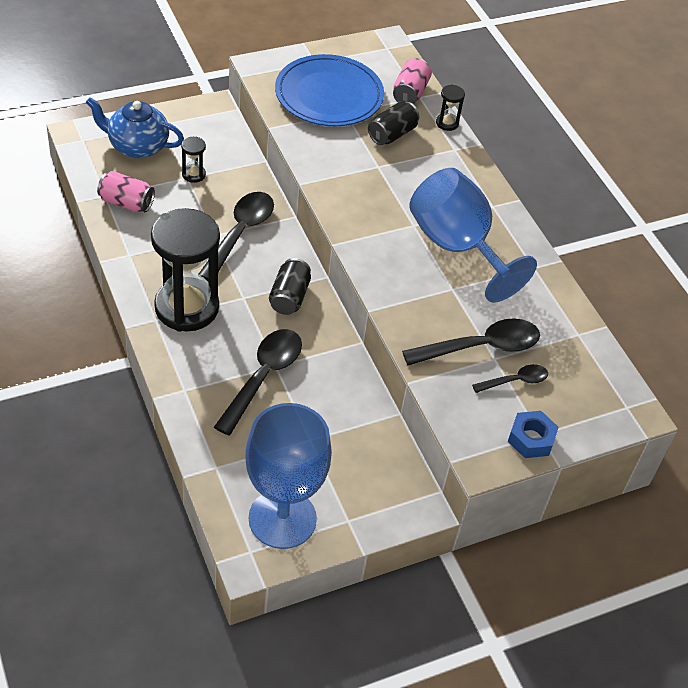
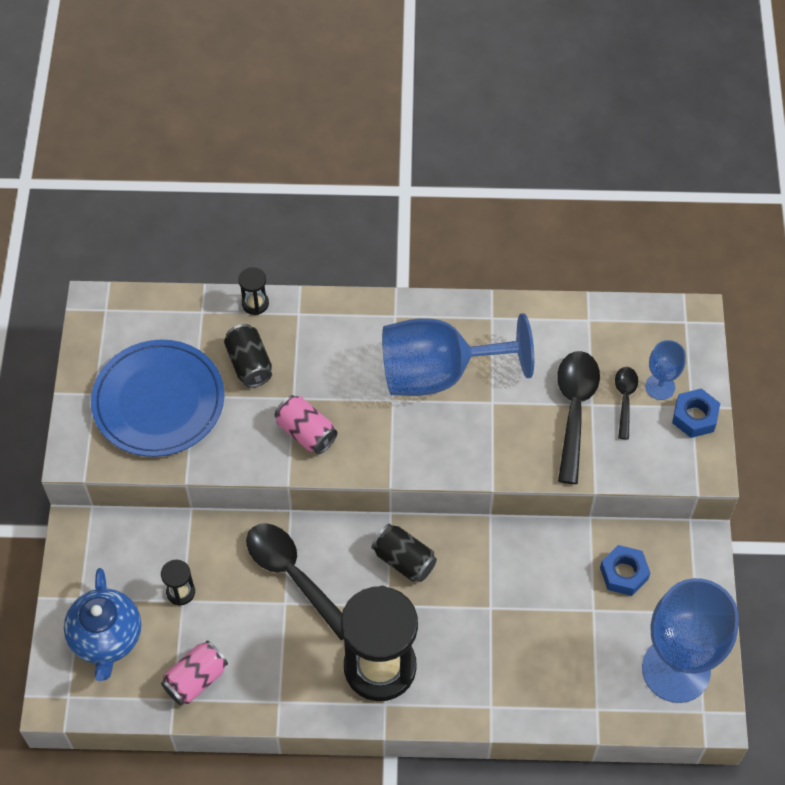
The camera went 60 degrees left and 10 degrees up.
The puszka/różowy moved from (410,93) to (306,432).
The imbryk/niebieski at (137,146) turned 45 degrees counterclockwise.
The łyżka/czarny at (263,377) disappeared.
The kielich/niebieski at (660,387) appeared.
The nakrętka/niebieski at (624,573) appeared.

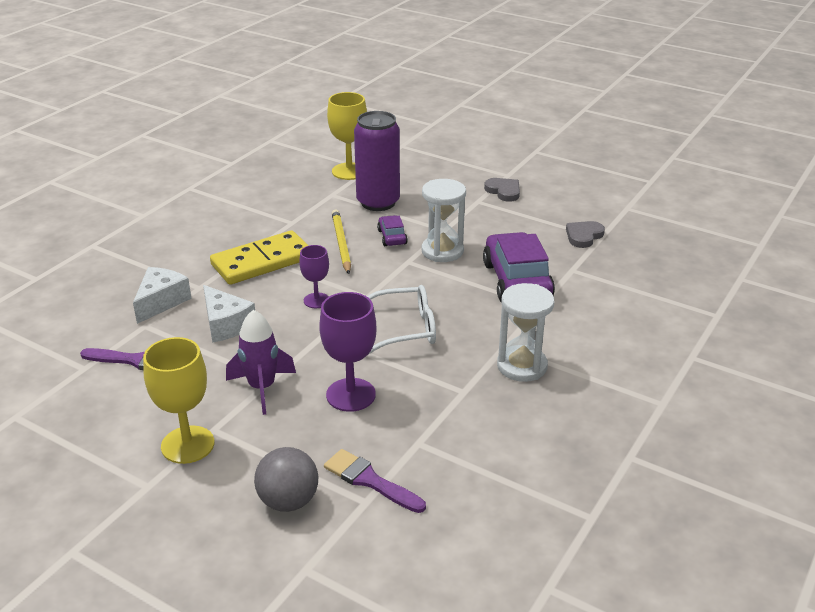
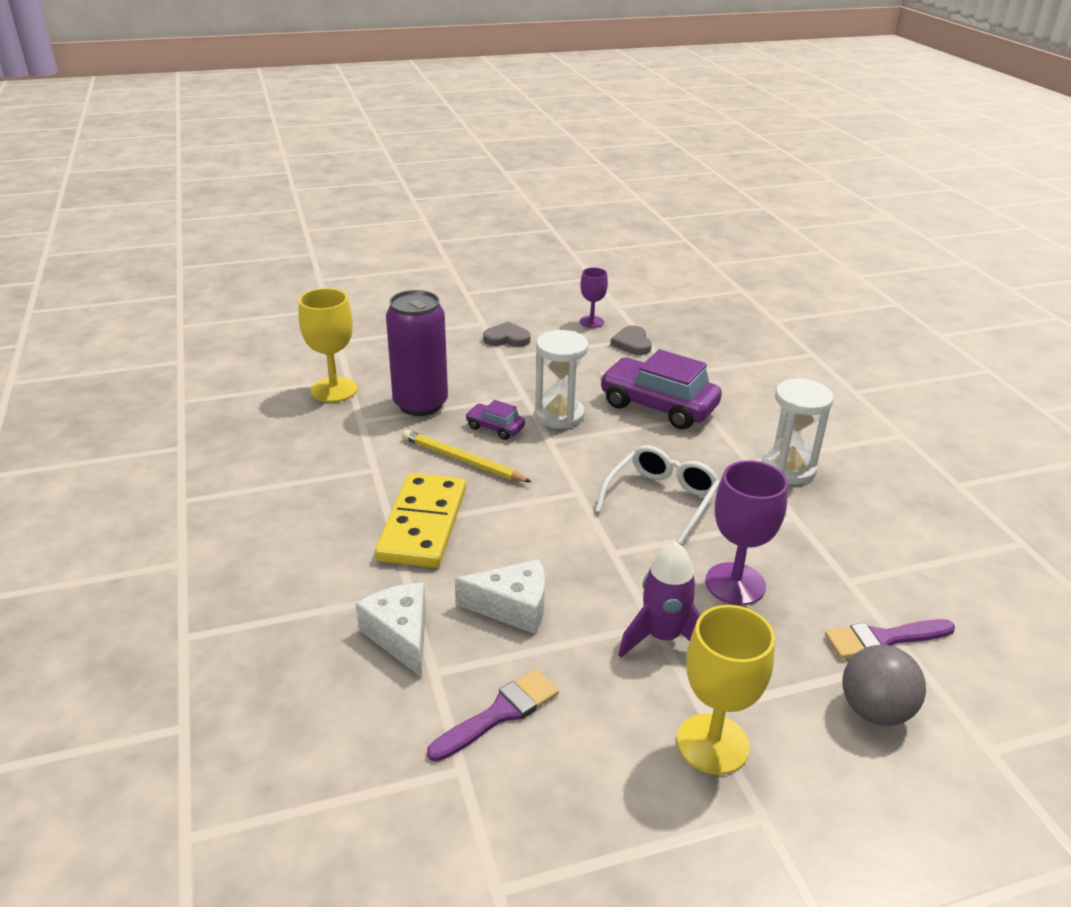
The camera went 50 degrees left and 0 degrees up.
The kielich/fioletowy moved from (316,300) to (591,322).

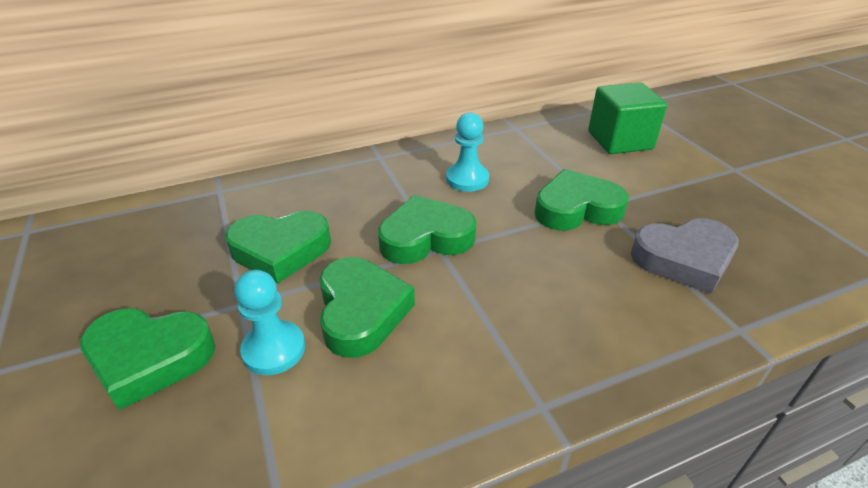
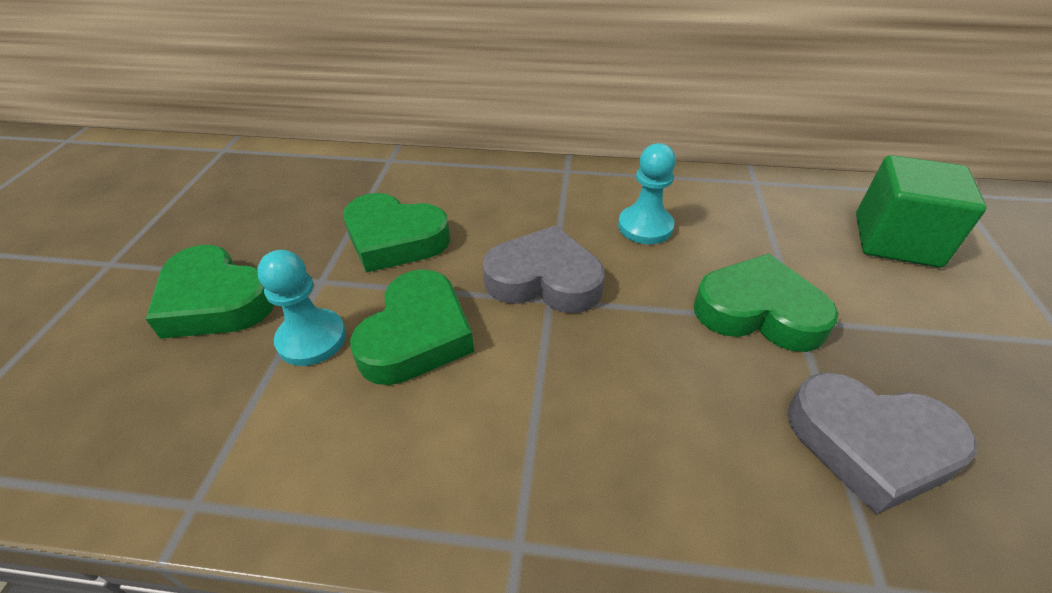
The camera went 30 degrees right and 5 degrees up.
The serce/zielony at (425,238) became the serce/szary at (544,279).

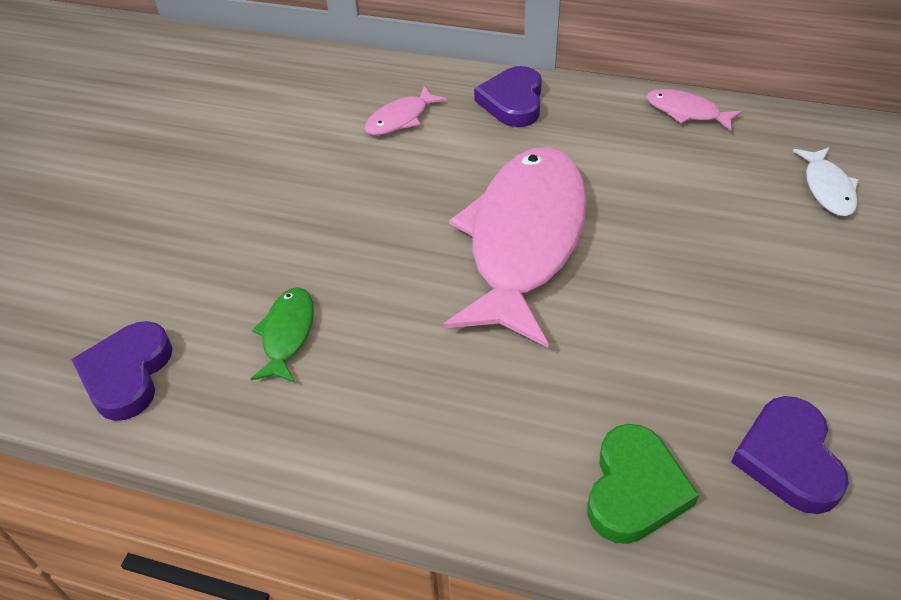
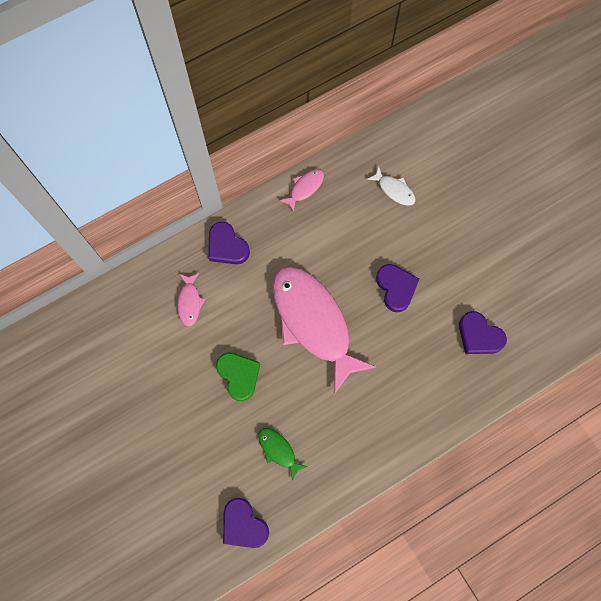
The camera went 50 degrees left and 25 degrees up.
The ryba/różowy at (686,112) turned 150 degrees clockwise.
The serce/zielony moved from (635,489) to (239,375).
The serce/fioletowy at (396,288) appeared.

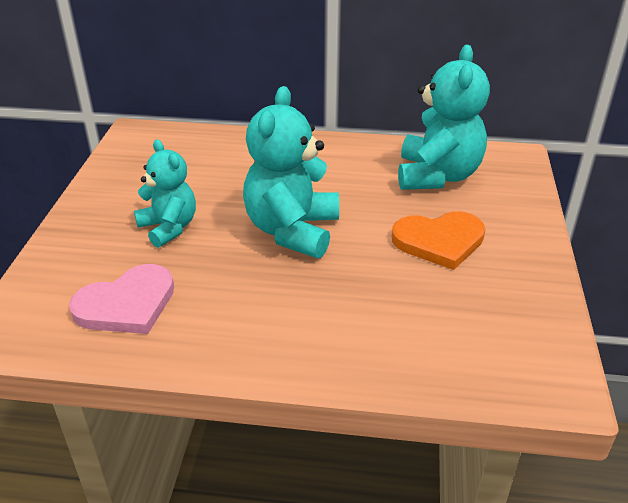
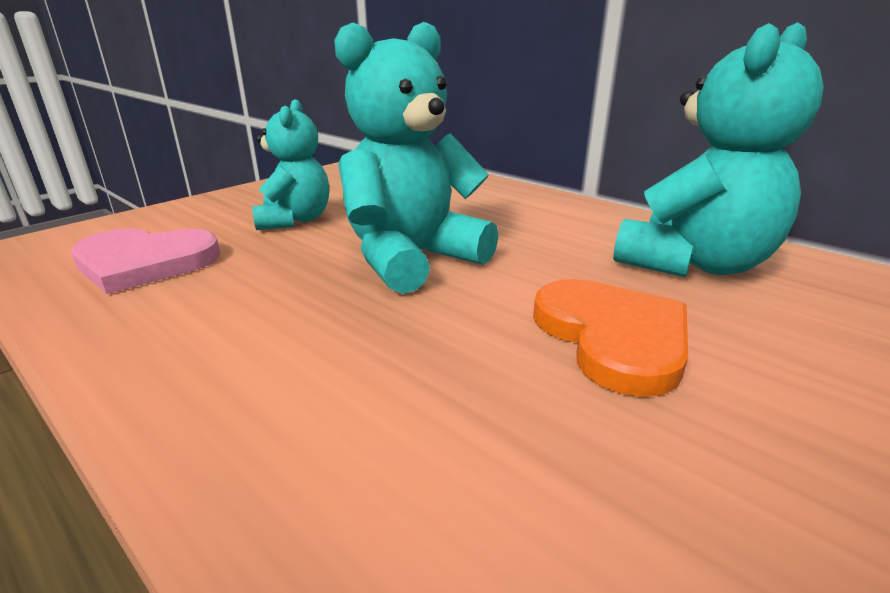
The camera went 35 degrees right and 10 degrees down.
The serce/pomarańczowy at (439,241) turned 135 degrees counterclockwise.

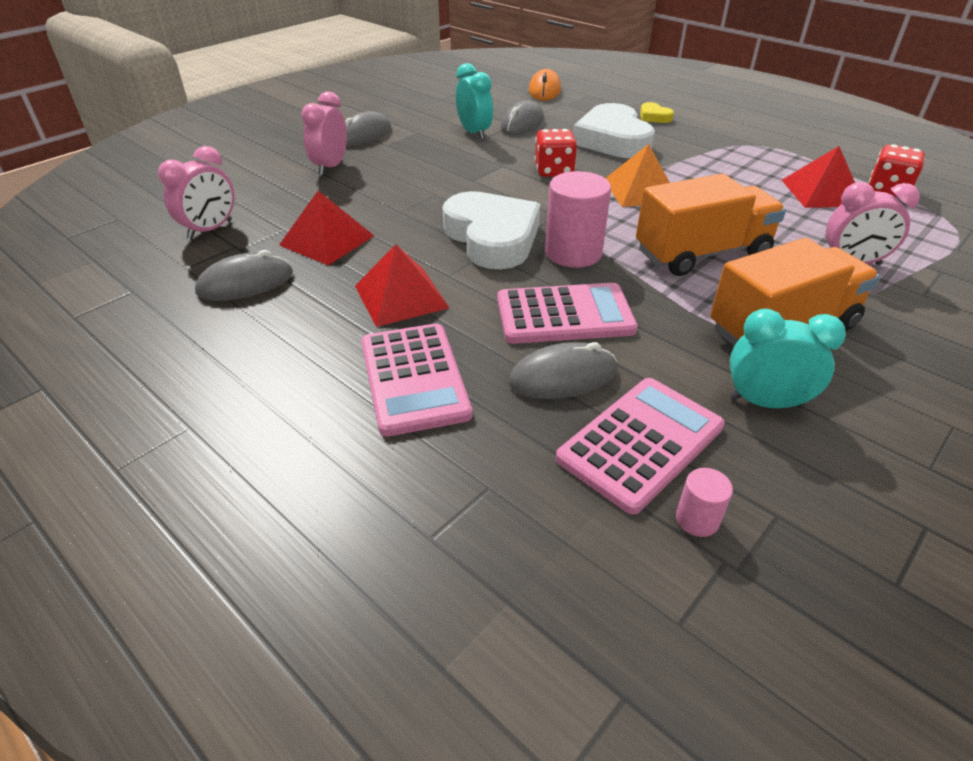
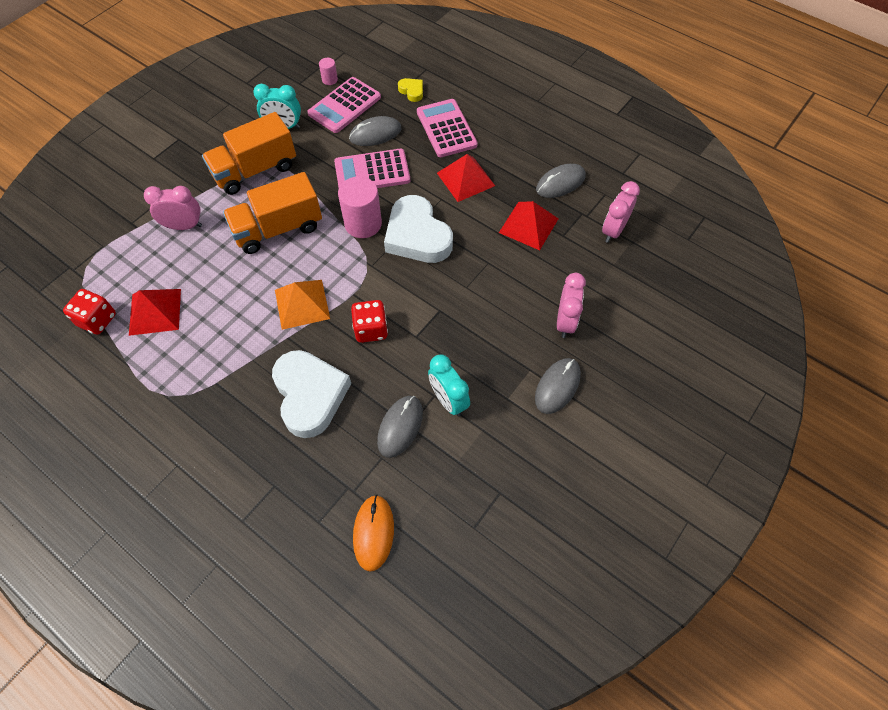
The camera went 175 degrees right and 20 degrees up.
The serce/żółty moved from (654,117) to (412,91).

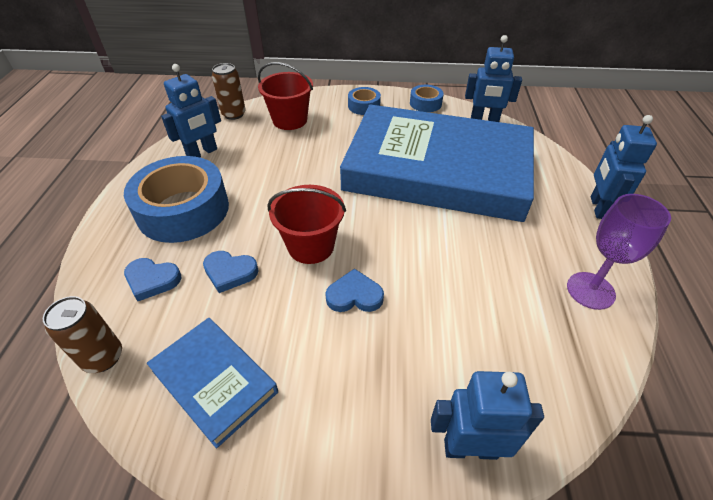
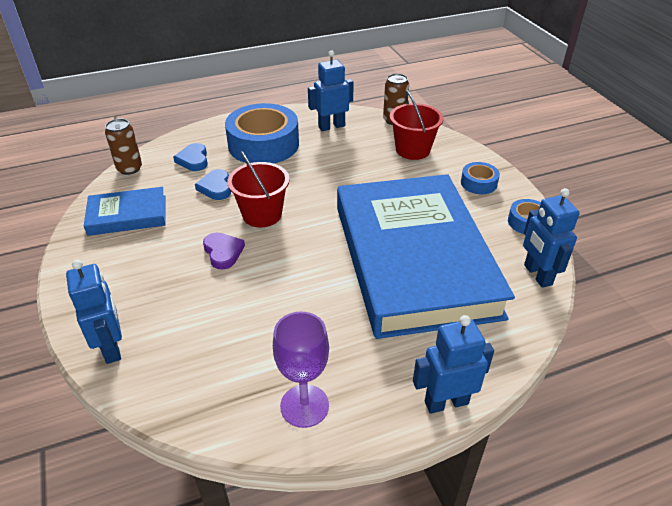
The camera went 65 degrees right and 5 degrees down.
The robot/niebieski at (202,153) turned 135 degrees clockwise.
The serce/niebieski at (354,295) became the serce/fioletowy at (223,252).
The książka/niebieski at (215,381) turned 60 degrees clockwise.

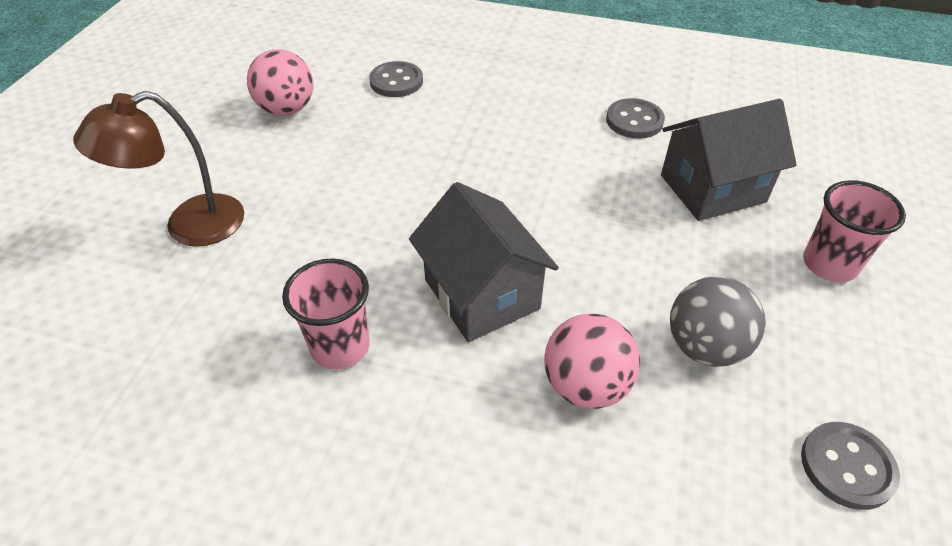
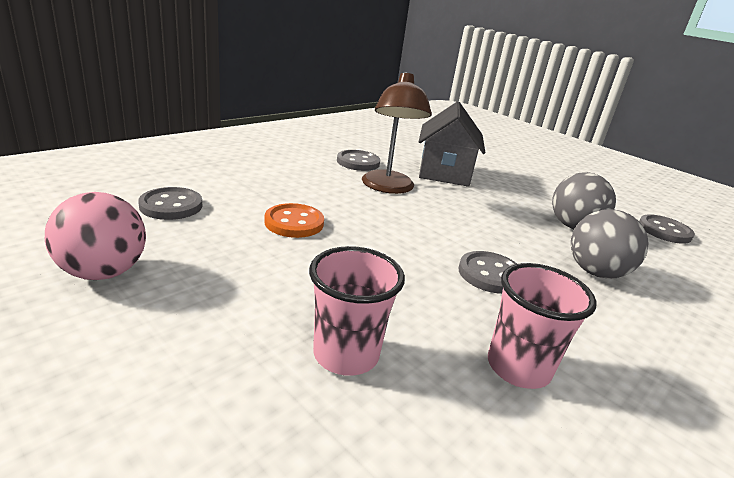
The camera went 65 degrees left and 20 degrees down.
The lampka/brązowy moved from (189,226) to (388,188).
The szklanka/różowy moved from (829,264) to (346,355).
The domek/szary at (481,294) was replaced by the guzik/szary at (490,274).
The piłka/różowy at (585,385) became the piłka/szary at (595,272).
The guzik/pomarańczowy at (294,223) appeared.

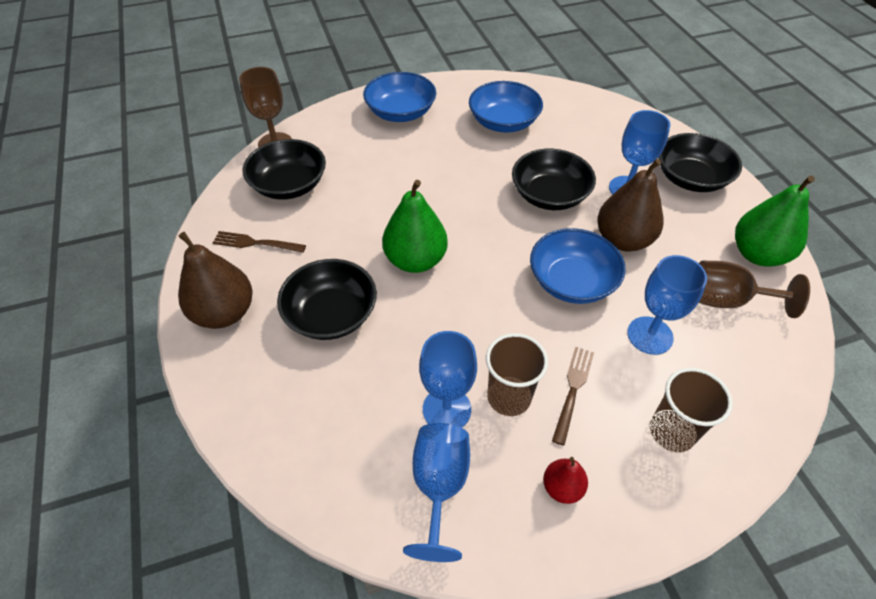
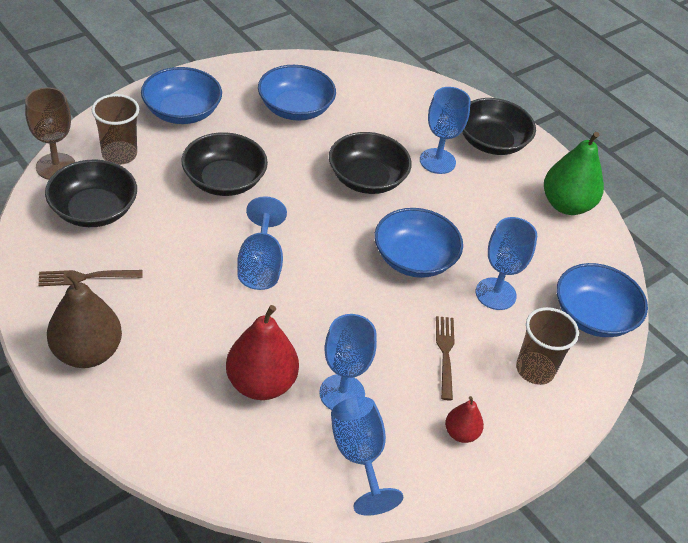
The camera went 25 degrees left and 5 degrees down.
The gruszka/brązowy at (623,240) disappeared.
The gruszka/zielony at (415,260) was replaced by the kielich/niebieski at (260,265).
The miska/czarny moved from (331,314) to (224,180).
The kielich/brązowy at (726,300) disappeared.
The szklanka/brązowy moved from (509,397) to (119,154).
The miska/niebieski at (593,316) appeared.
The gruszka/czerwony at (261,383) appeared.

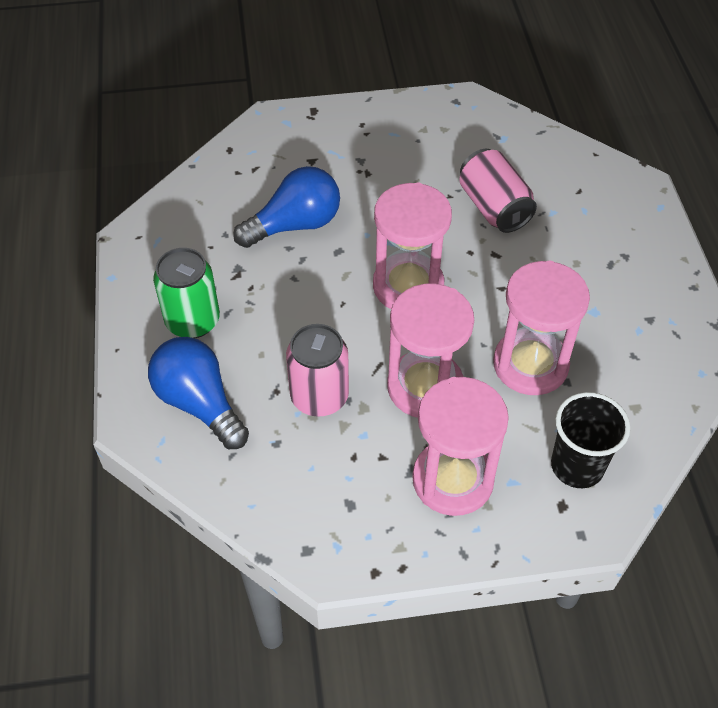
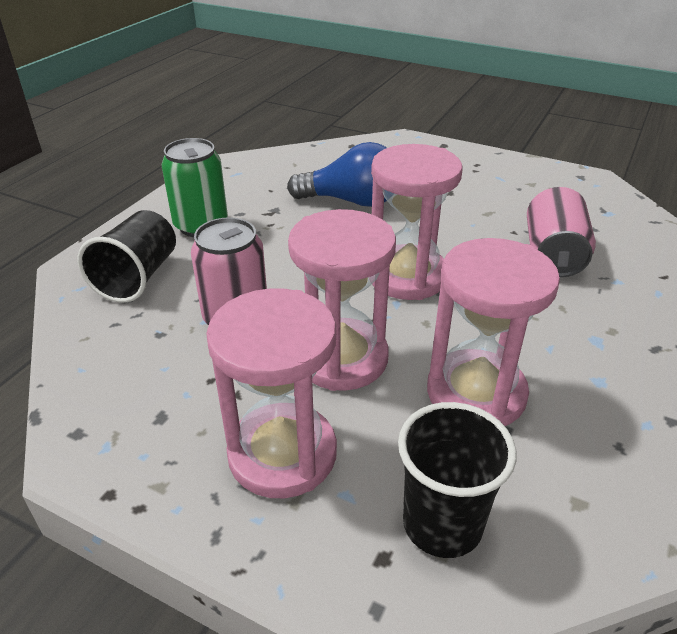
The camera went 35 degrees right and 15 degrees down.
The żarówka/niebieski at (199,403) was replaced by the szklanka/czarny at (138,277).

